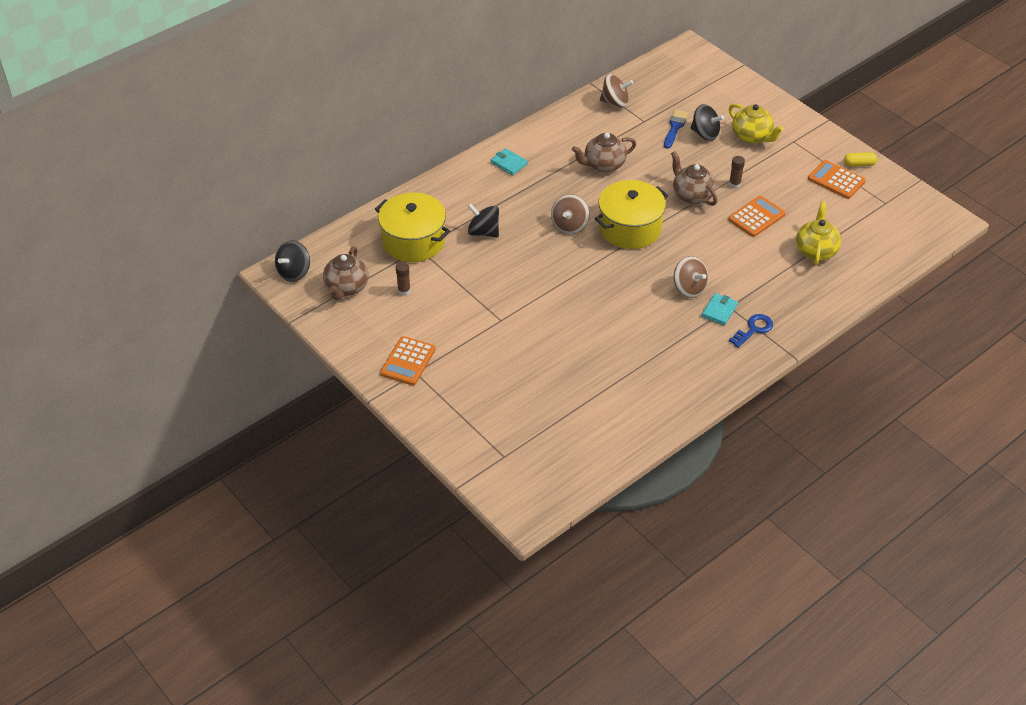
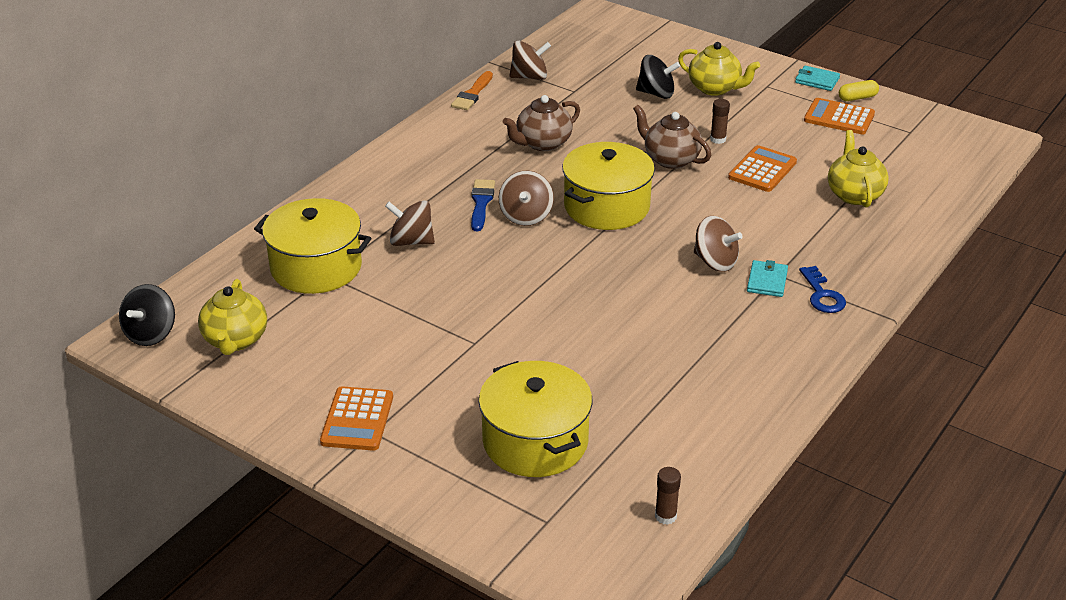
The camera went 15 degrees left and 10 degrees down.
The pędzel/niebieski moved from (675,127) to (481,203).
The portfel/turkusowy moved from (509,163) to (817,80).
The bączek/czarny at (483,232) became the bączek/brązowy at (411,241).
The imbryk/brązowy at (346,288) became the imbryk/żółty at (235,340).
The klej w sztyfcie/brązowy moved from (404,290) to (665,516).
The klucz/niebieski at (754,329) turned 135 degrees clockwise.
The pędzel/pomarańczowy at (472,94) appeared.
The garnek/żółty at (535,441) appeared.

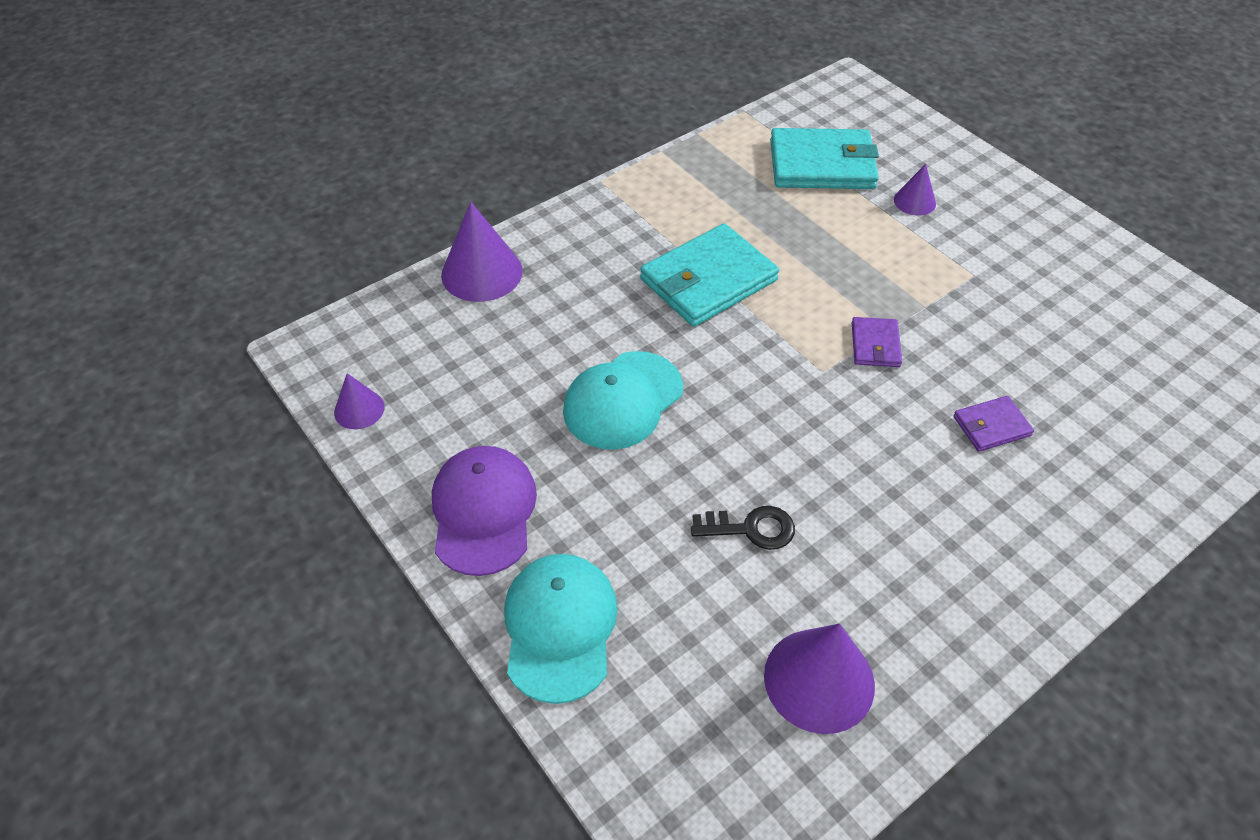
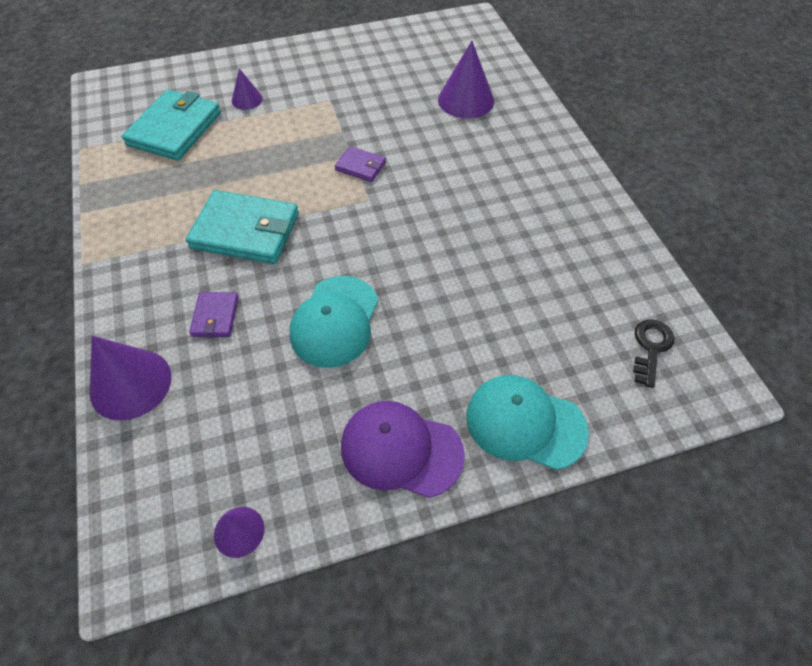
The camera went 70 degrees left and 5 degrees up.
The portfel/turkusowy at (708,280) turned 60 degrees counterclockwise.
The czapka/turkusowy at (623,400) turned 45 degrees clockwise.
The portfel/fioletowy moved from (991,426) to (215,316).
The klucz/czarny moved from (750,528) to (650,348).
The stożek/fioletowy moved from (819,680) to (466,100).

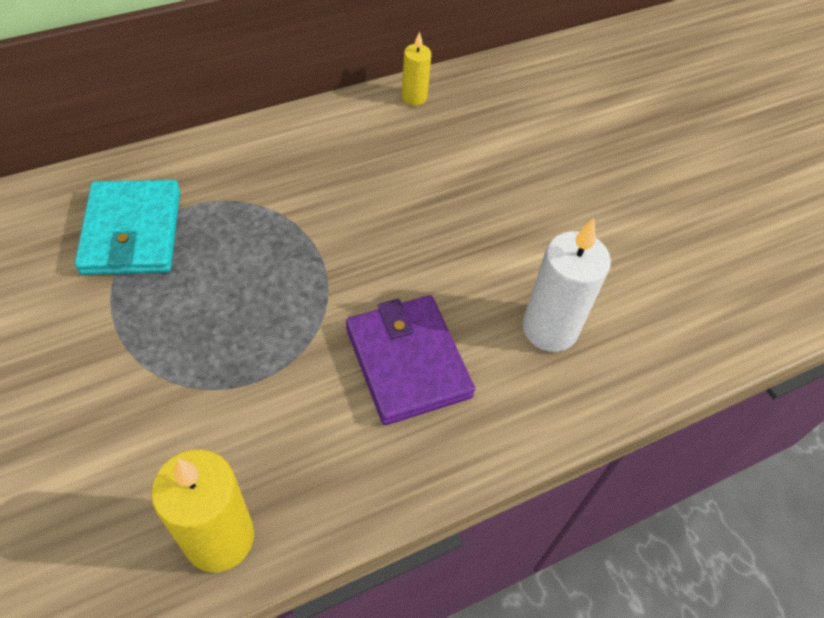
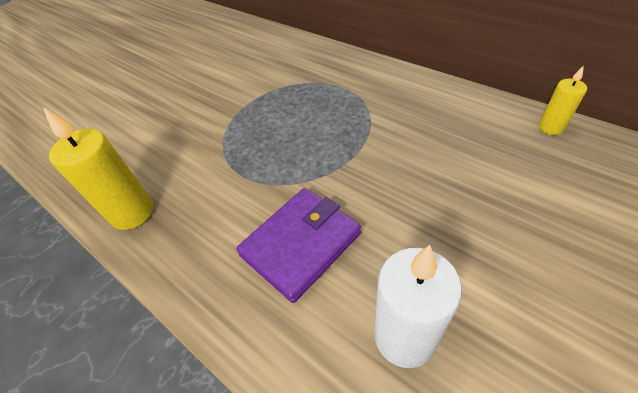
The camera went 75 degrees right and 5 degrees down.
The portfel/turkusowy at (132,232) disappeared.

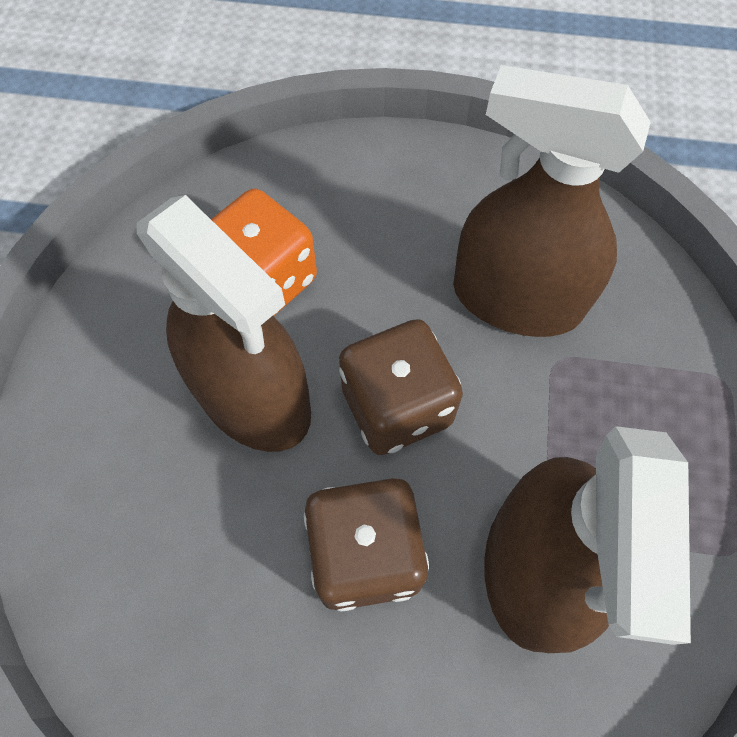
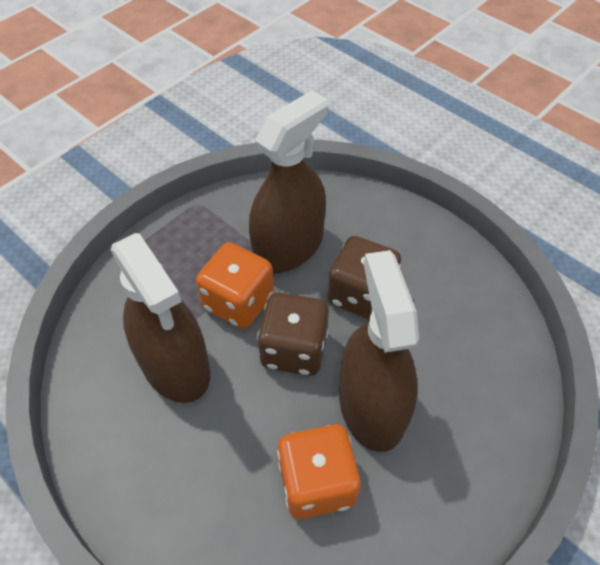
The camera went 145 degrees left and 10 degrees down.
The kostka do gry/pomarańczowy at (238,302) appeared.

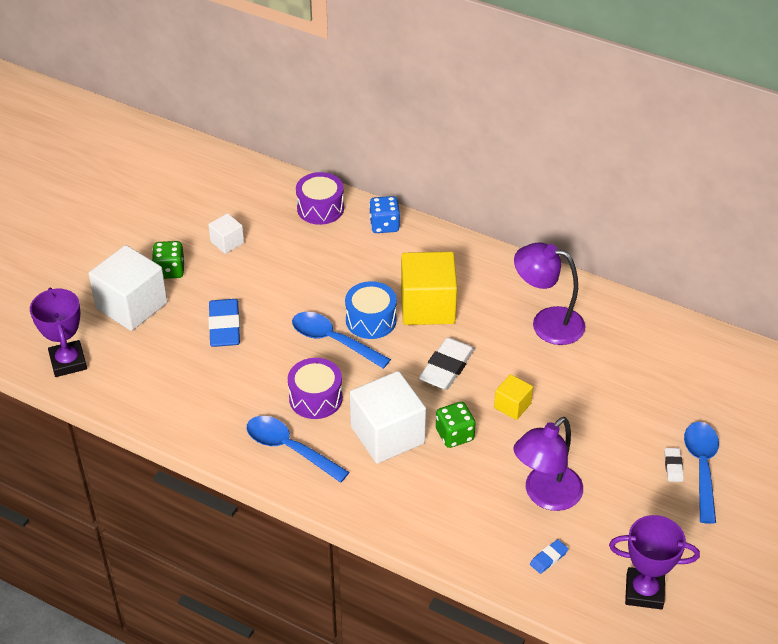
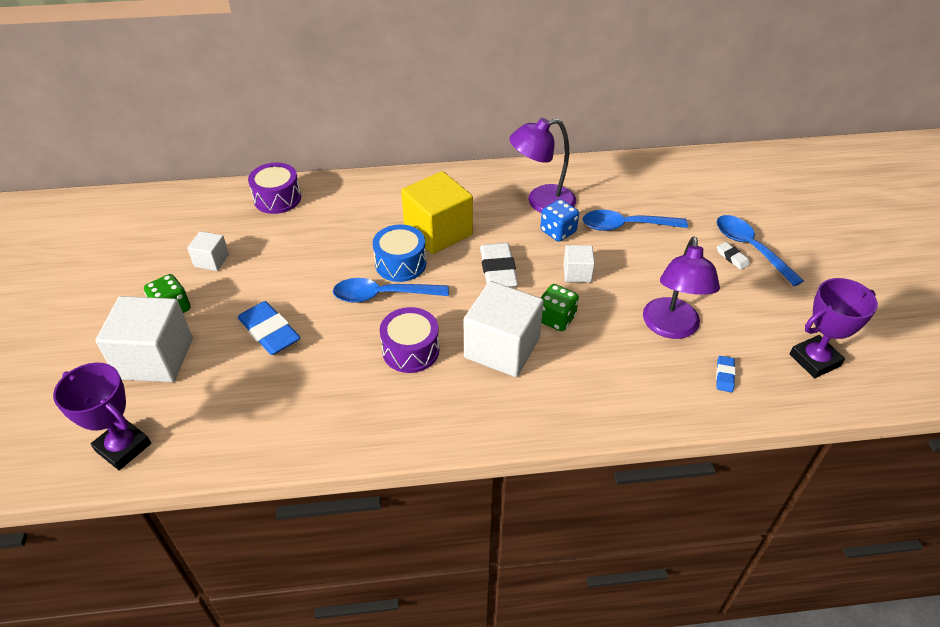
The camera went 35 degrees left and 0 degrees up.
The kostka do gry/niebieski moved from (384,225) to (558,231).
The sześcian/żółty at (512,406) became the sześcian/biały at (577,273).
The łyżka/niebieski moved from (289,448) to (626,226).

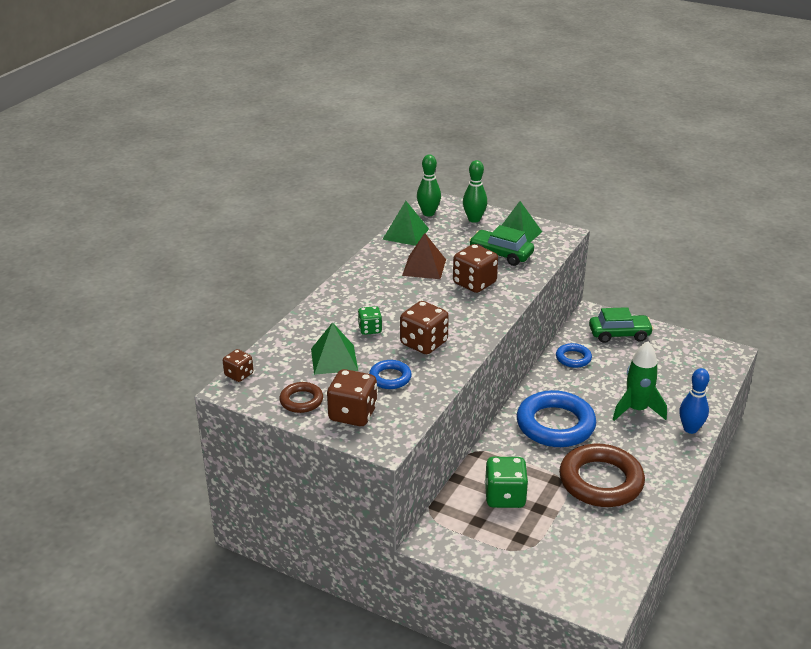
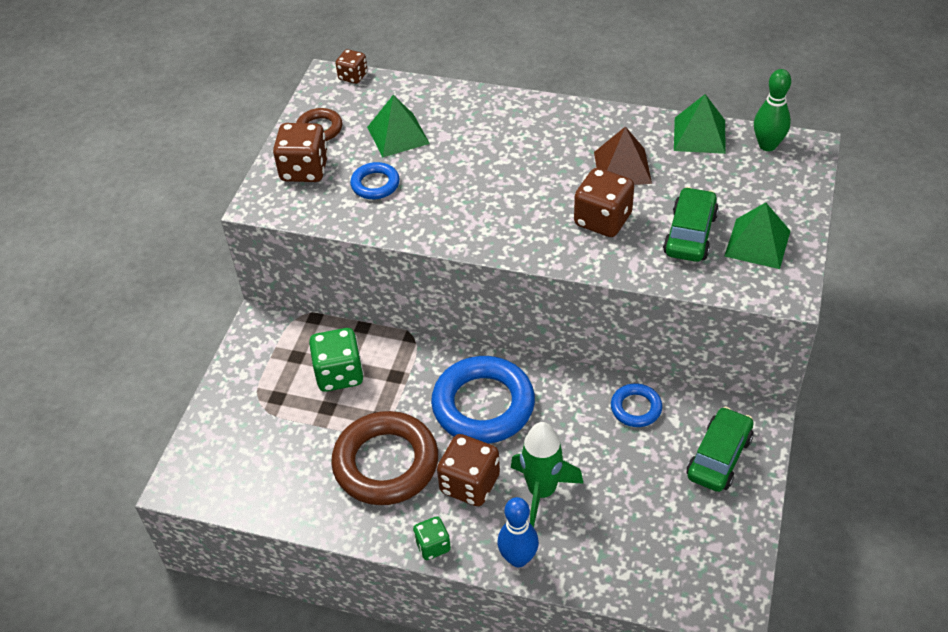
The camera went 80 degrees right and 15 degrees up.
The kręgiel/zielony at (474,219) disappeared.
The kostka do gry/brązowy moved from (424,343) to (469,484).
The kostka do gry/zielony moved from (370,329) to (433,546).
The samochód/zielony at (619,334) turned 135 degrees counterclockwise.

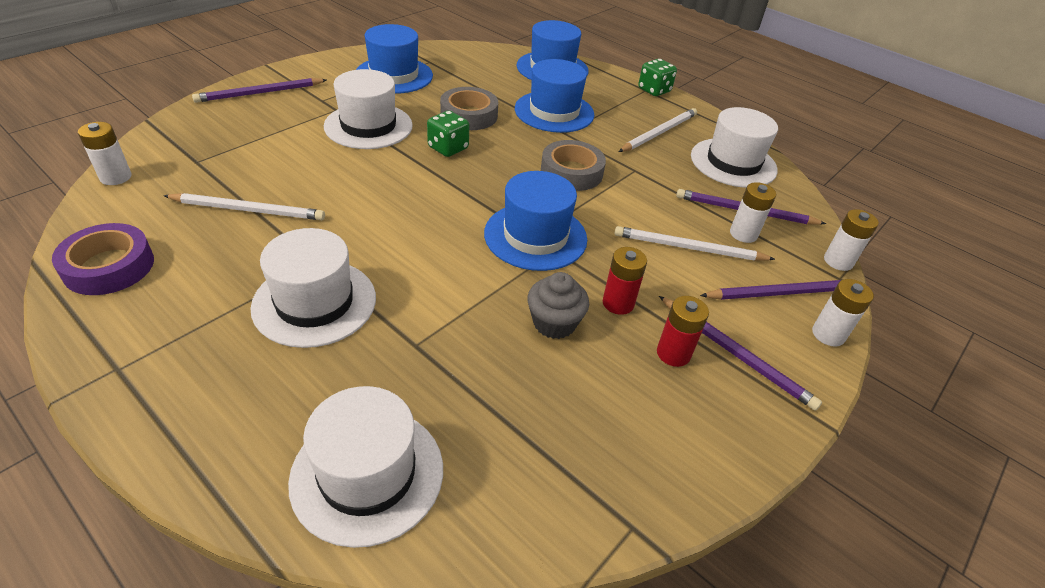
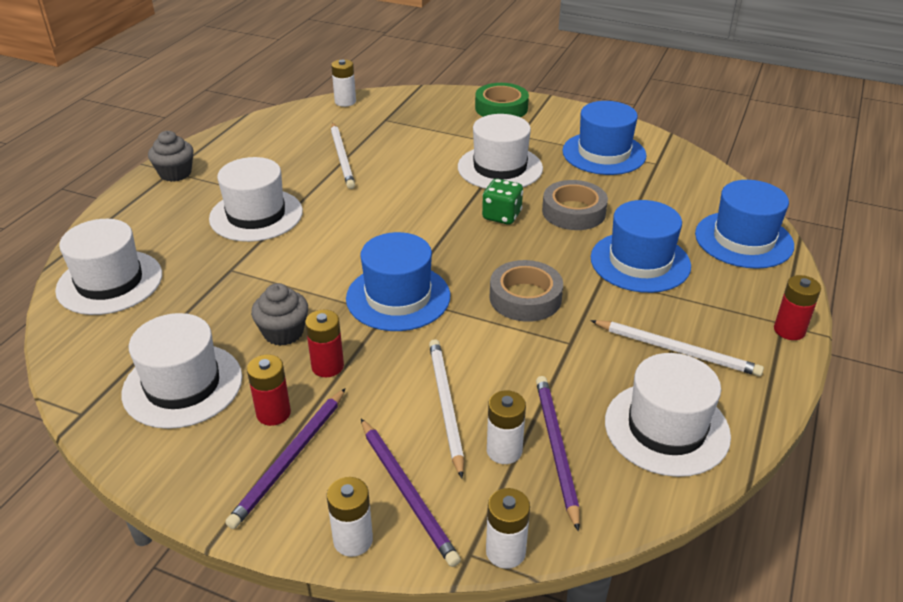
The camera went 75 degrees right and 5 degrees down.
The kostka do gry/zielony at (654,90) was replaced by the bateria/czerwony at (789,330).
The ołówek/fioletowy at (260,93) was replaced by the taśma klejąca/zielony at (501,108).
The taśma klejąca/fioletowy at (109,266) disappeared.
The muffinka/szary at (175,173) appeared.
The kapelusz/biały at (182,385) appeared.

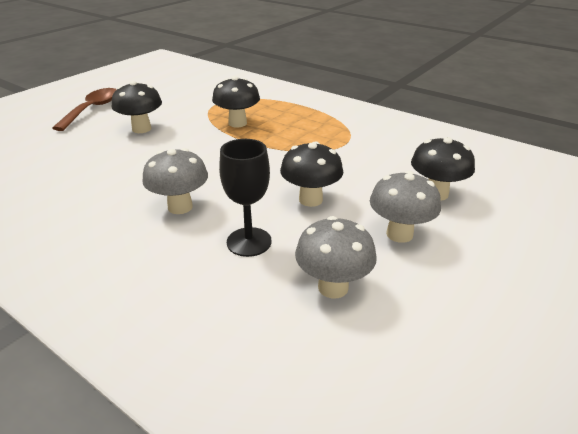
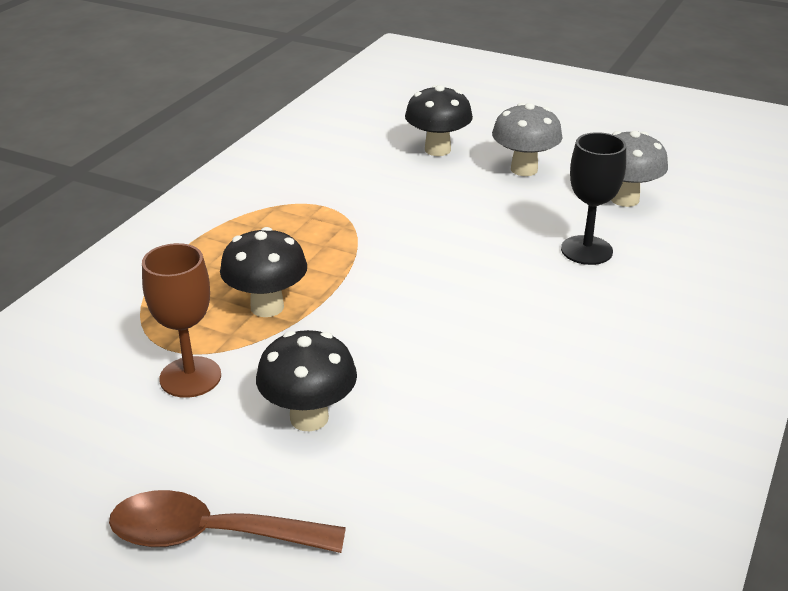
The camera went 100 degrees left and 0 degrees up.
The grzyb/czarny at (310,200) disappeared.
The grzyb/szary at (180,207) disappeared.
The kielich/brązowy at (190,377) appeared.

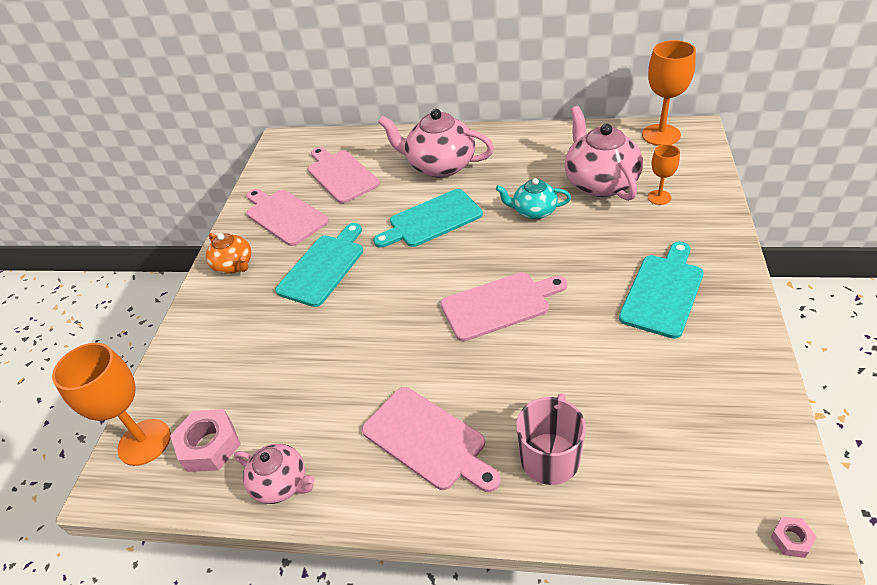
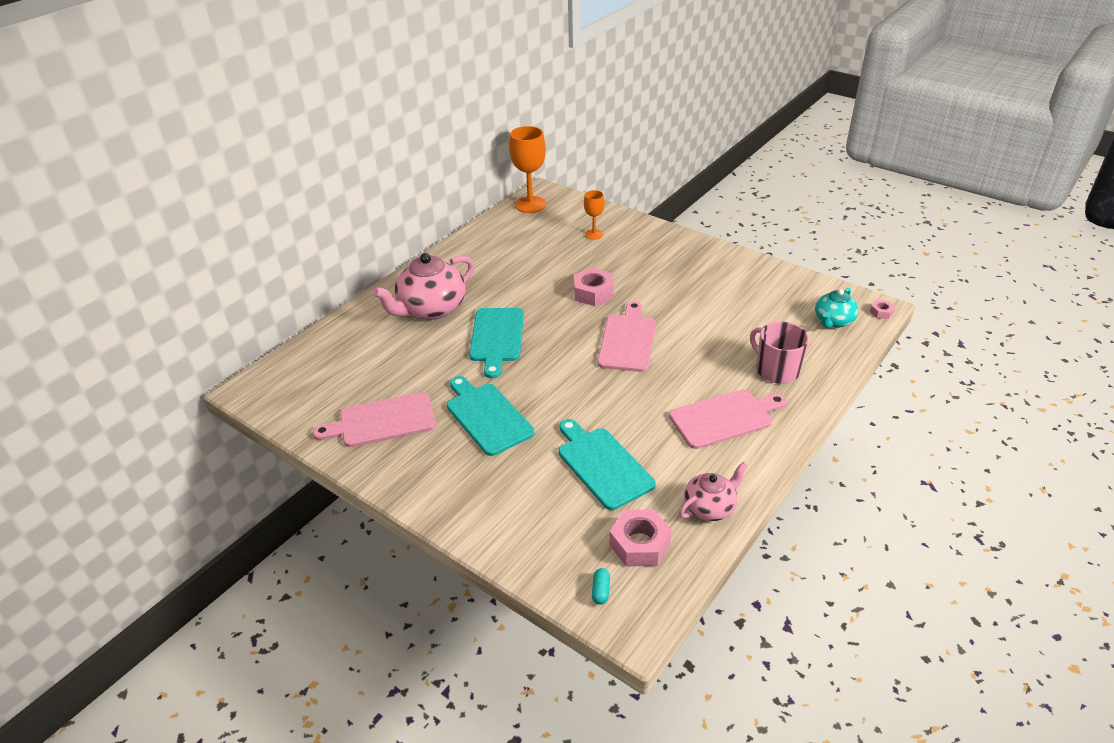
The camera went 65 degrees left and 5 degrees down.
The imbryk/różowy at (600,183) disappeared.
The deska do krojenia/różowy at (341,175) disappeared.
The imbryk/turkusowy moved from (533,211) to (833,321).
The imbryk/pomarańczowy at (234,265) disappeared.
The deska do krojenia/turkusowy moved from (663,292) to (602,465).
The kielich/pomarańczowy at (144,442) was replaced by the kapsułka/turkusowy at (601,591).
The nakrętka/różowy at (593,293) appeared.

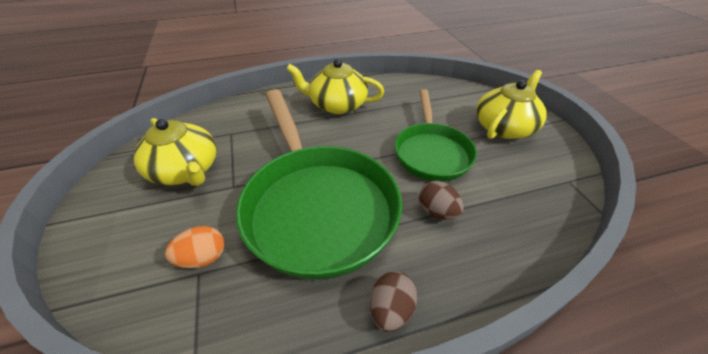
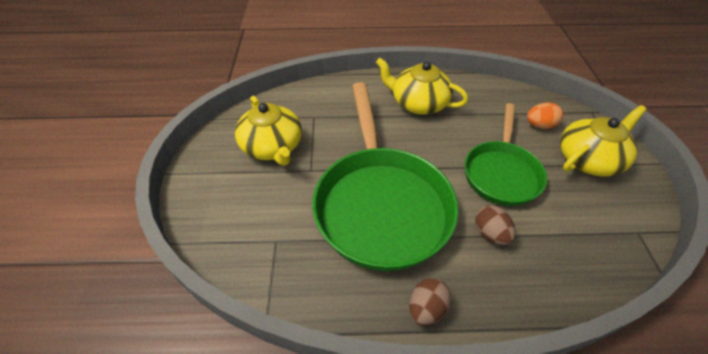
The camera went 15 degrees right and 5 degrees up.
The jajko/pomarańczowy moved from (203,258) to (539,125).

